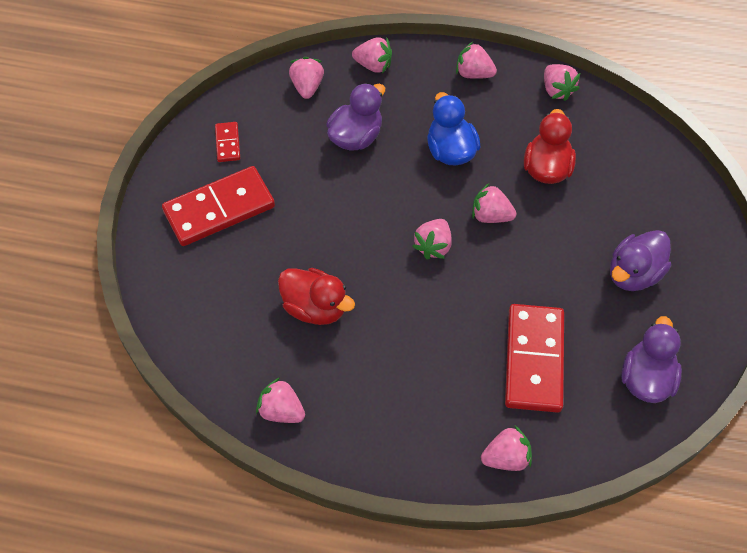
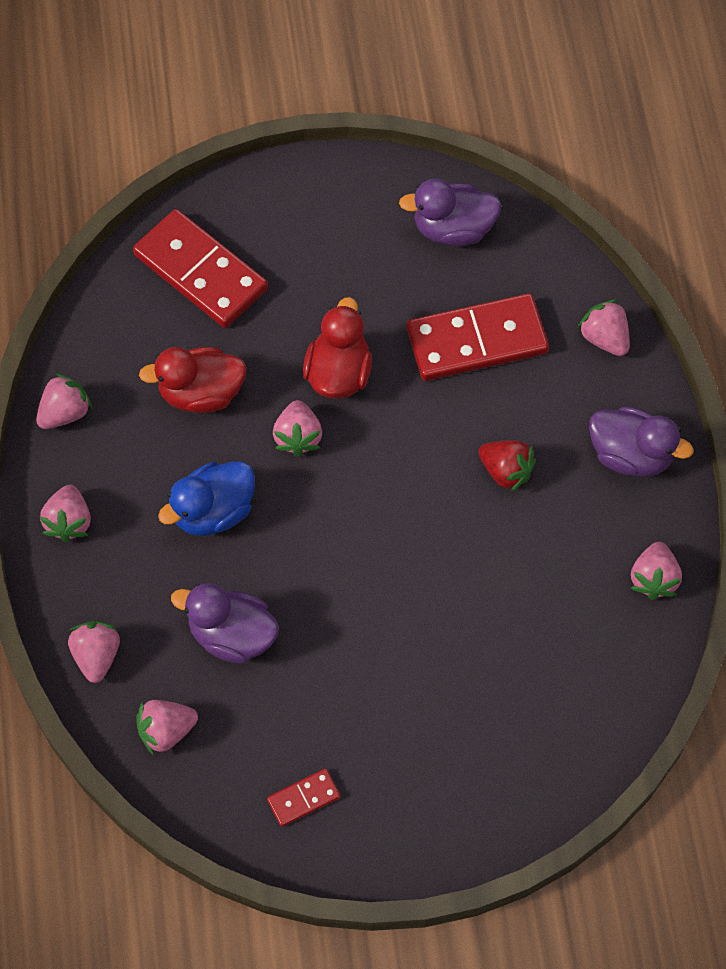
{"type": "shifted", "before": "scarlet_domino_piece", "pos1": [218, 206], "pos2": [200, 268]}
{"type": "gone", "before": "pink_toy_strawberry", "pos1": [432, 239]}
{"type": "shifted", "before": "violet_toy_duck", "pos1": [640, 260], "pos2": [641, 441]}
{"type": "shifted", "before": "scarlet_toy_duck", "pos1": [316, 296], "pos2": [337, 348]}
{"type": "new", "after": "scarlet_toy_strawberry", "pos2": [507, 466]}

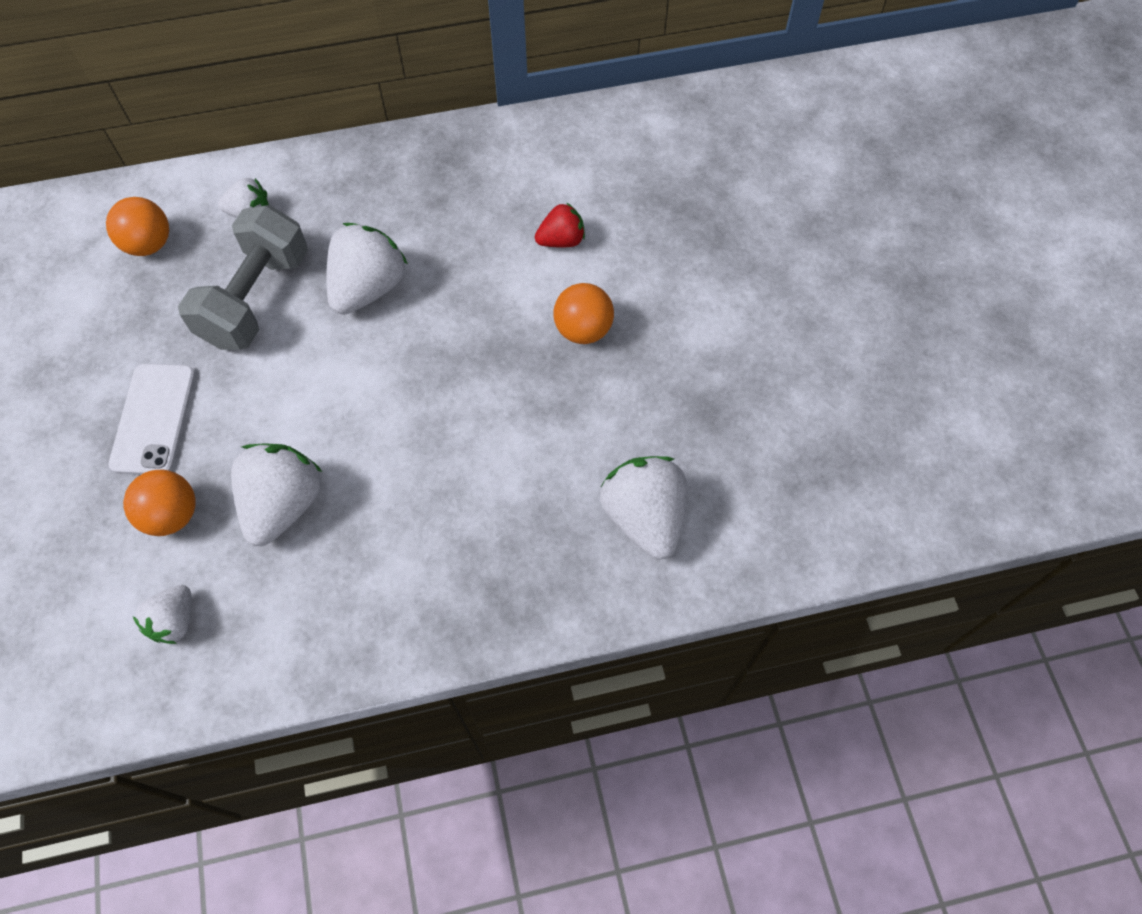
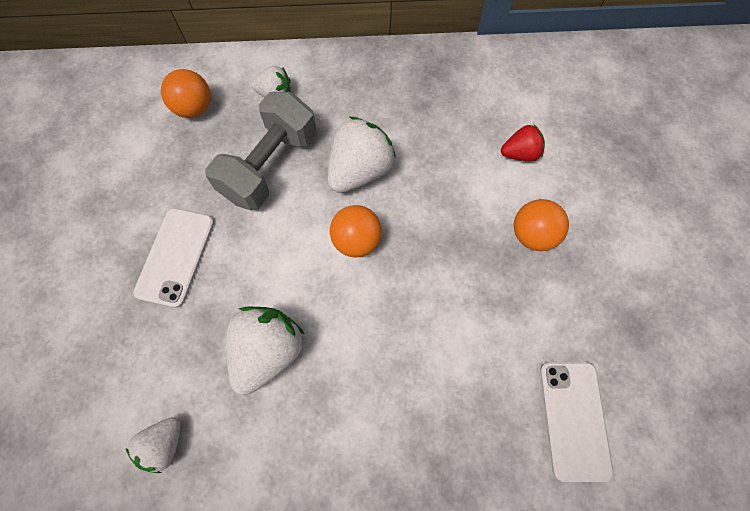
{"type": "swapped", "before": "snow-white_toy_strawberry", "after": "snow-white_phone", "pos1": [643, 508], "pos2": [576, 422]}
{"type": "shifted", "before": "bright_orange_sphere", "pos1": [159, 502], "pos2": [356, 231]}

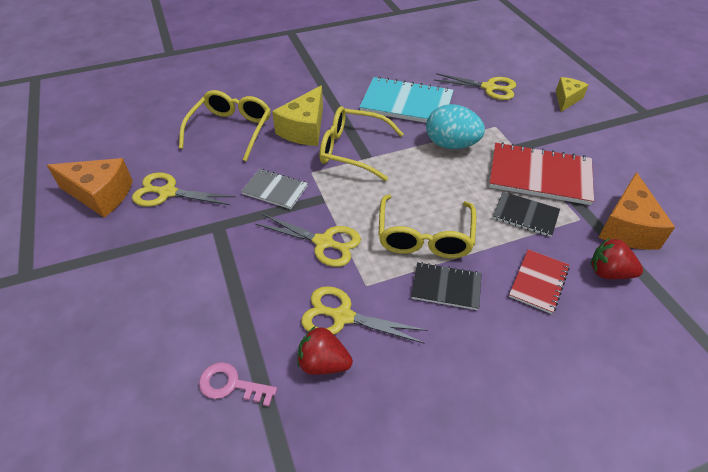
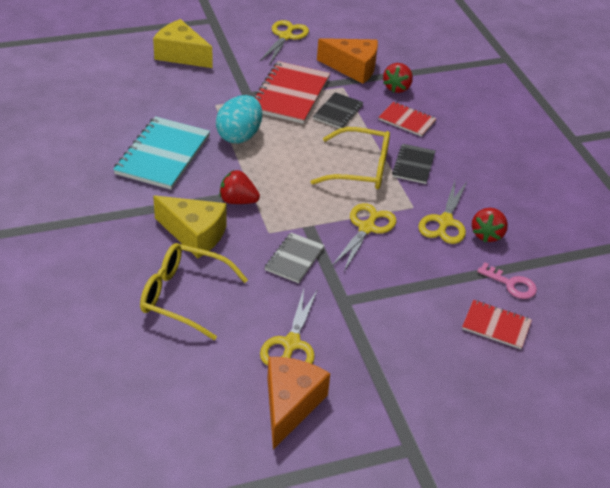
{"type": "shifted", "before": "bright_yellow_pair_of_scissors", "pos1": [475, 86], "pos2": [284, 42]}
{"type": "scaled", "before": "bright_yellow_cheese_wedge", "pos1": [572, 94], "pos2": [183, 43], "scale": 1.6}
{"type": "swapped", "before": "bright_yellow_spectacles", "after": "scarlet_toy_strawberry", "pos1": [361, 143], "pos2": [239, 187]}
{"type": "rotated", "before": "pink_latchkey", "pos1": [238, 384], "pos2": [507, 280], "turn": -75}
{"type": "new", "after": "scarlet_notebook", "pos2": [497, 324]}

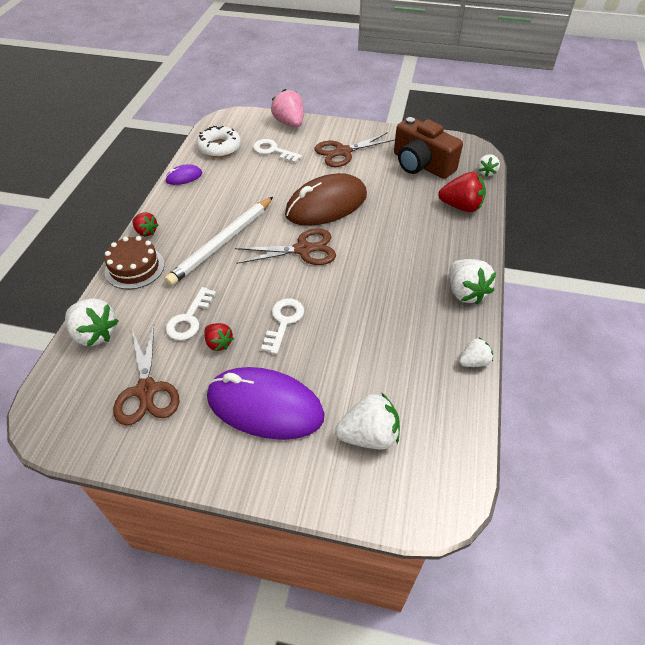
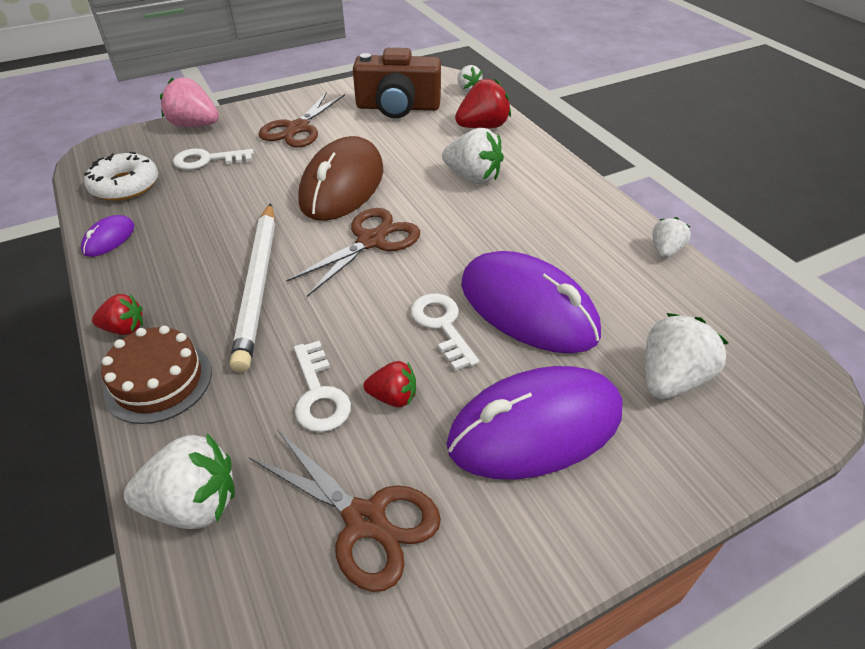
{"type": "shifted", "before": "snow-white_toy_strawberry", "pos1": [472, 281], "pos2": [473, 156]}
{"type": "new", "after": "violet_computer_mouse", "pos2": [531, 302]}

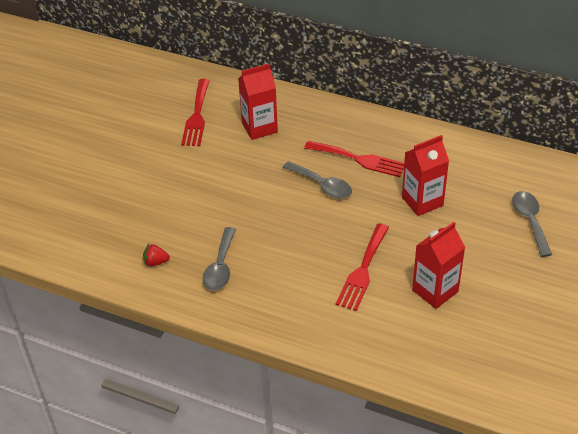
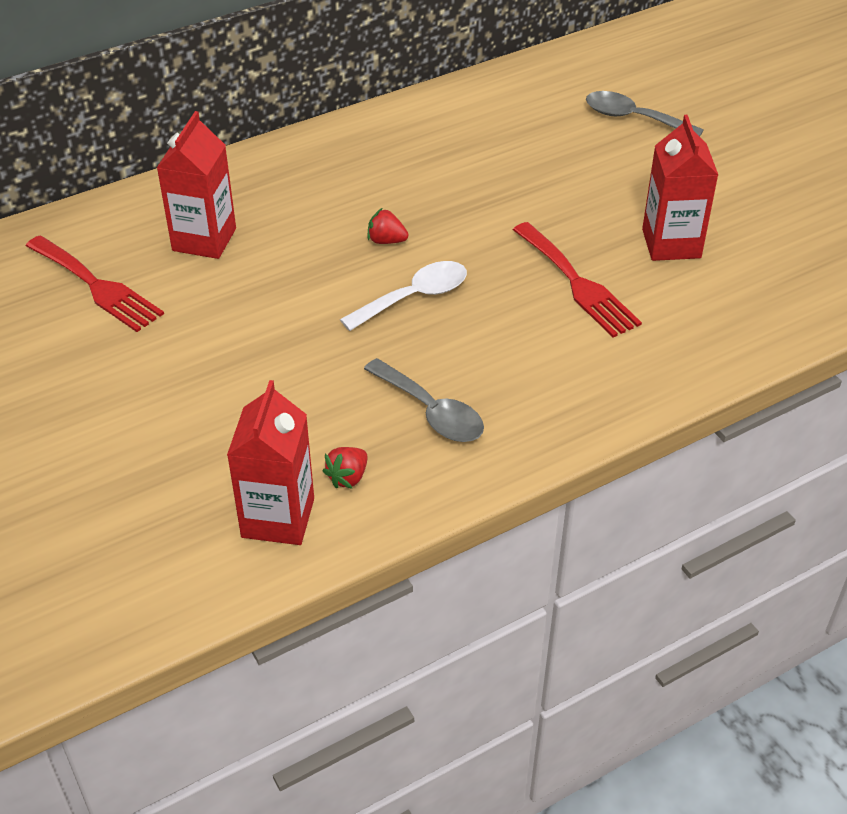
{"type": "shifted", "before": "scarlet_carton", "pos1": [425, 175], "pos2": [270, 462]}
{"type": "gone", "before": "scarlet_table_fork", "pos1": [354, 159]}
{"type": "swapped", "before": "ash-grey_spoon", "after": "scarlet_toy_strawberry", "pos1": [317, 179], "pos2": [388, 226]}
{"type": "new", "after": "snow-white_spoon", "pos2": [403, 296]}

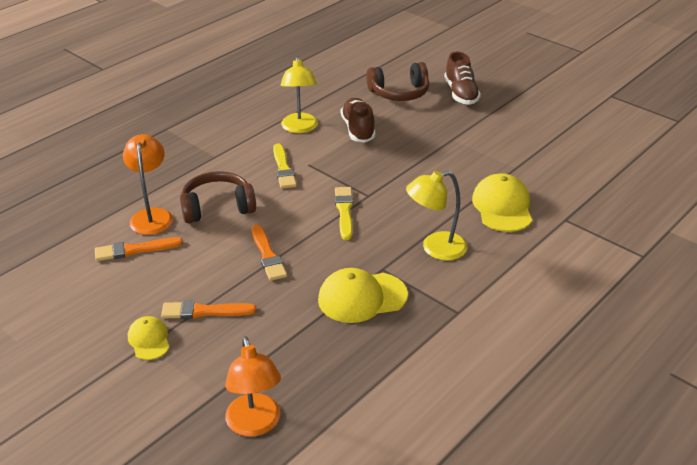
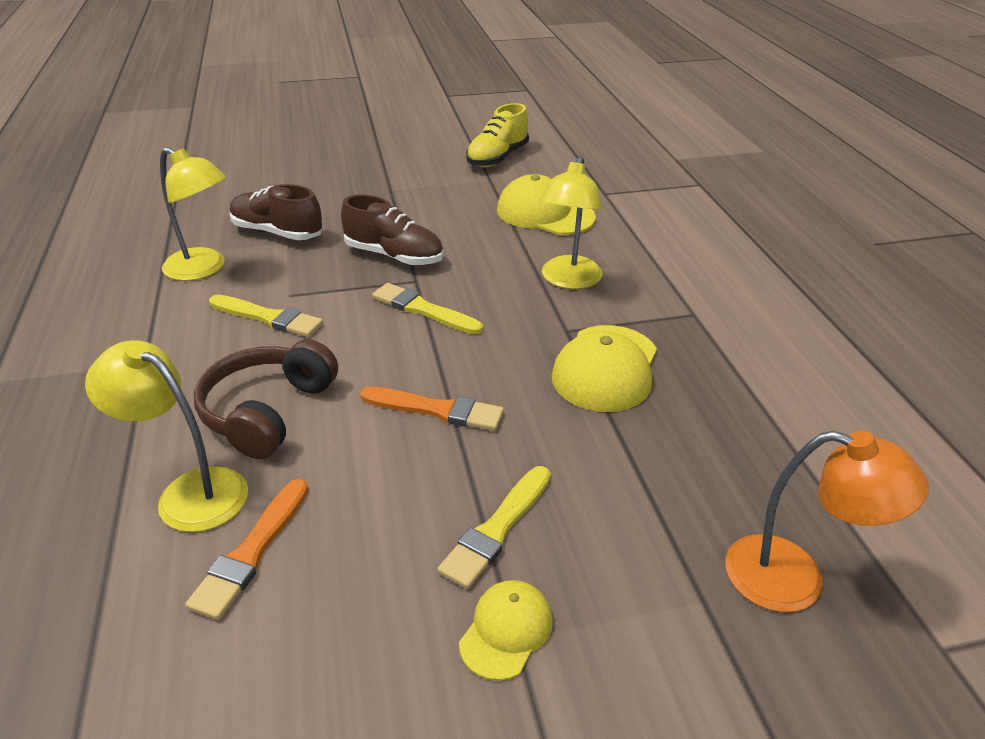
{"type": "shifted", "before": "brown_shoe", "pos1": [462, 78], "pos2": [392, 230]}
{"type": "gone", "before": "brown_over-ear_headphones", "pos1": [397, 81]}
{"type": "repainted", "before": "bright_orange_desk_lamp", "after": "bright_yellow_desk_lamp", "pos1": [148, 184], "pos2": [166, 436]}
{"type": "repainted", "before": "bright_orange_paint_brush", "after": "bright_yellow_paint_brush", "pos1": [208, 310], "pos2": [494, 527]}
{"type": "rotated", "before": "bright_yellow_baseball_cap", "pos1": [149, 338], "pos2": [506, 630], "turn": 105}
{"type": "new", "after": "bright_yellow_shoe", "pos2": [497, 135]}

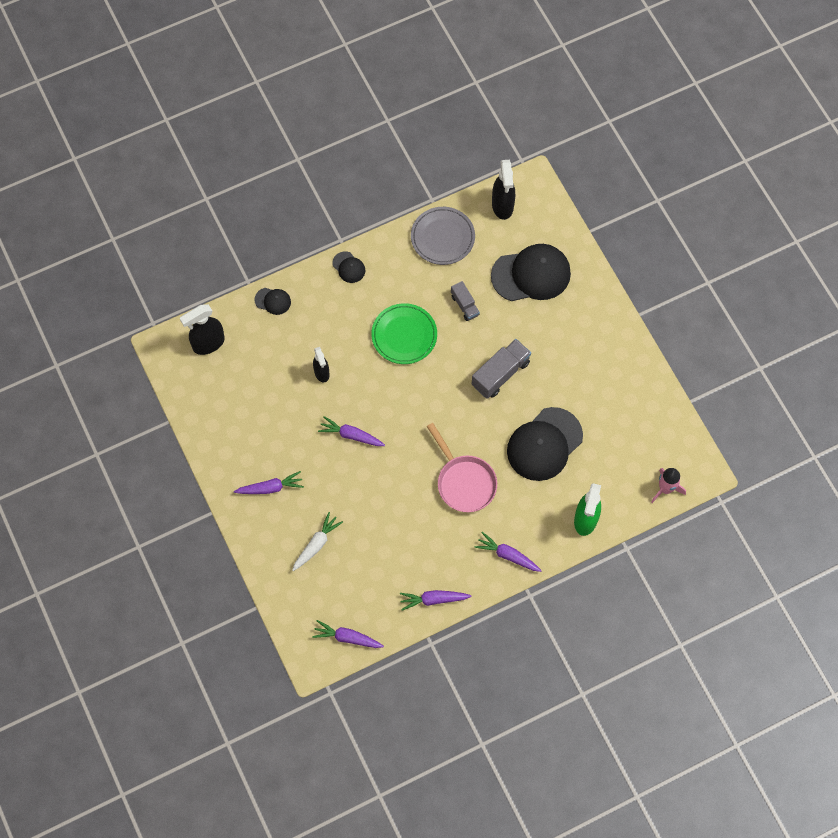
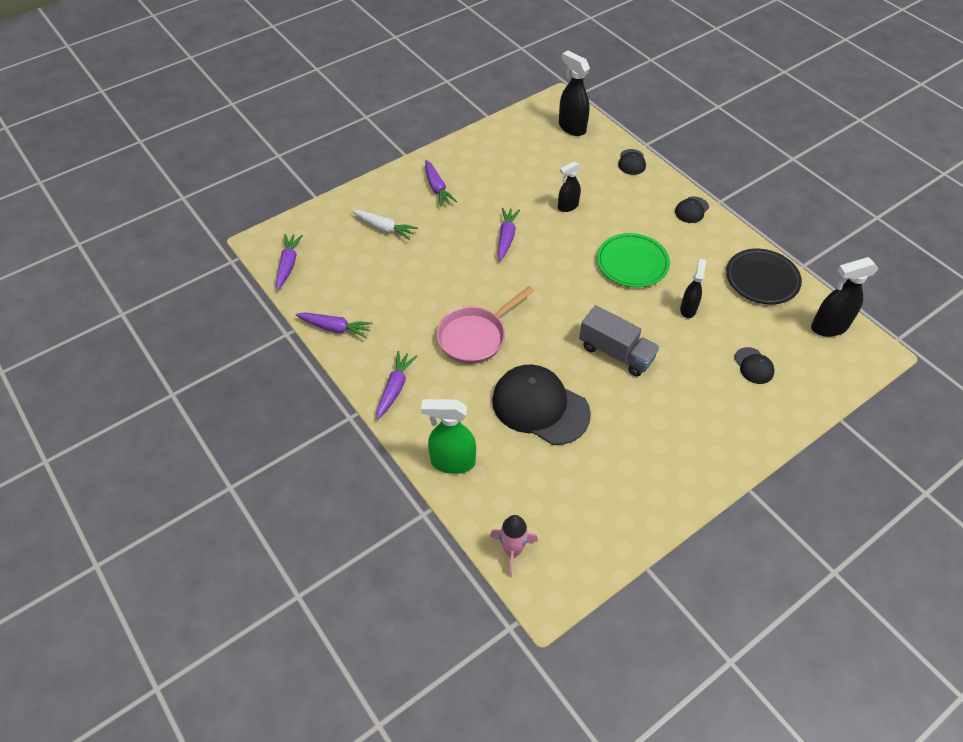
{"type": "repainted", "before": "ash-grey_plate", "after": "black_plate", "pos1": [443, 236], "pos2": [764, 277]}
{"type": "scaled", "before": "black_baseball_cap", "pos1": [531, 272], "pos2": [754, 365], "scale": 0.46}
{"type": "swapped", "before": "ash-grey_lorry", "after": "black_spray_cleaner", "pos1": [465, 301], "pos2": [693, 288]}
{"type": "rotated", "before": "violet_toy_carrot", "pos1": [435, 600], "pos2": [334, 325], "turn": 120}

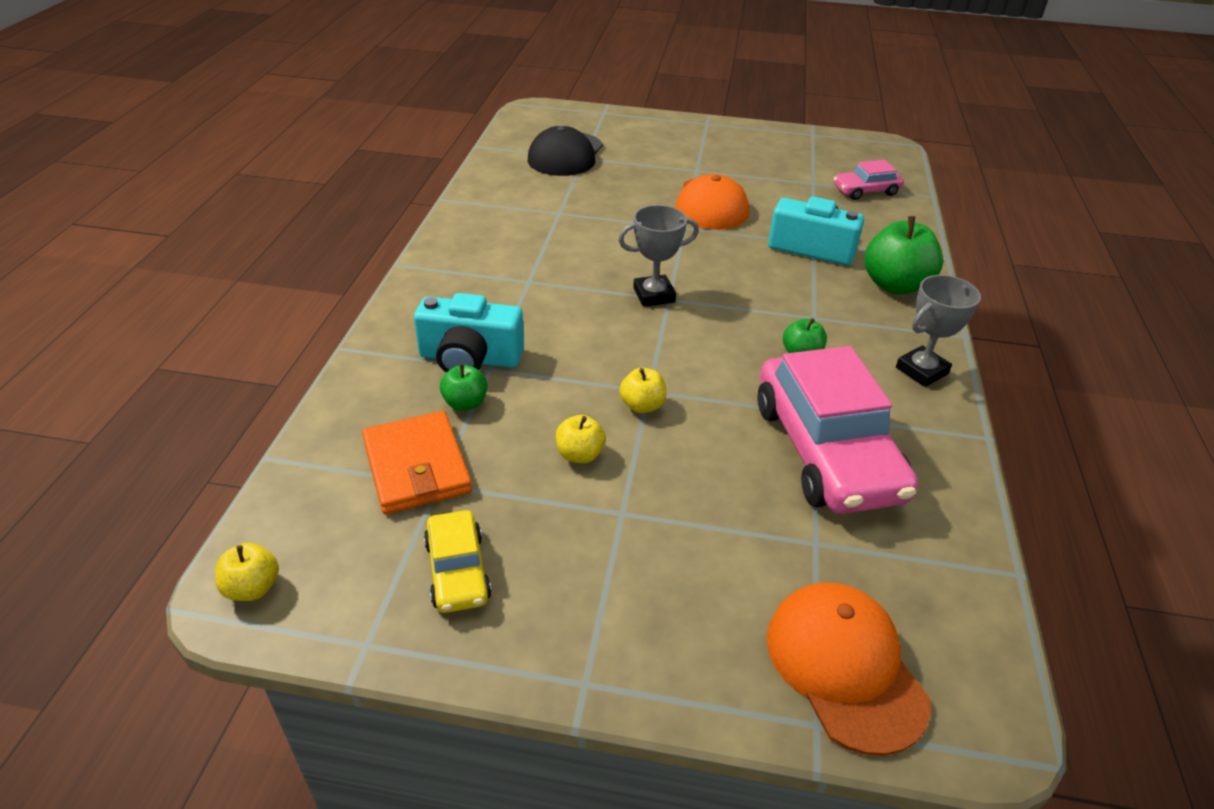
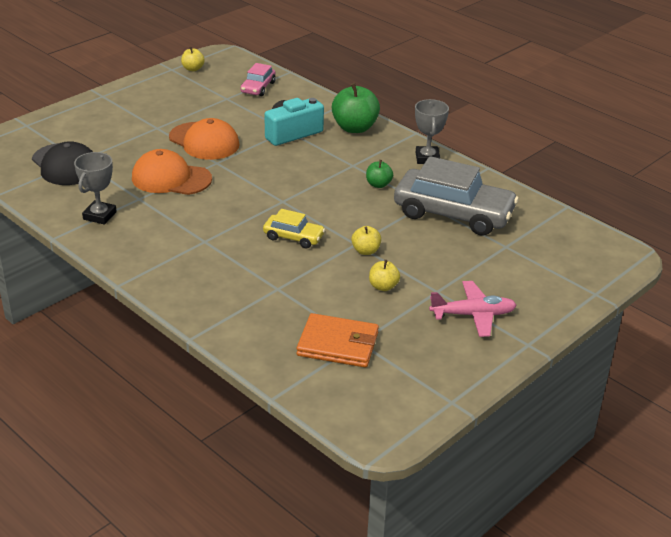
{"type": "shifted", "before": "ash-grey_award_cup", "pos1": [658, 256], "pos2": [95, 188]}
{"type": "gone", "before": "teal_photo_camera", "pos1": [469, 332]}
{"type": "repainted", "before": "pink_car", "after": "ash-grey_car", "pos1": [837, 430], "pos2": [456, 196]}
{"type": "gone", "before": "emerald_apple_fruit", "pos1": [463, 387]}
{"type": "shifted", "before": "bright_yellow_car", "pos1": [457, 561], "pos2": [294, 228]}
{"type": "shifted", "before": "bright_yellow_apple_fruit", "pos1": [247, 572], "pos2": [193, 59]}
{"type": "shifted", "before": "bright_orange_baseball_cap", "pos1": [848, 669], "pos2": [172, 172]}
{"type": "new", "after": "pink_aeroplane", "pos2": [473, 309]}

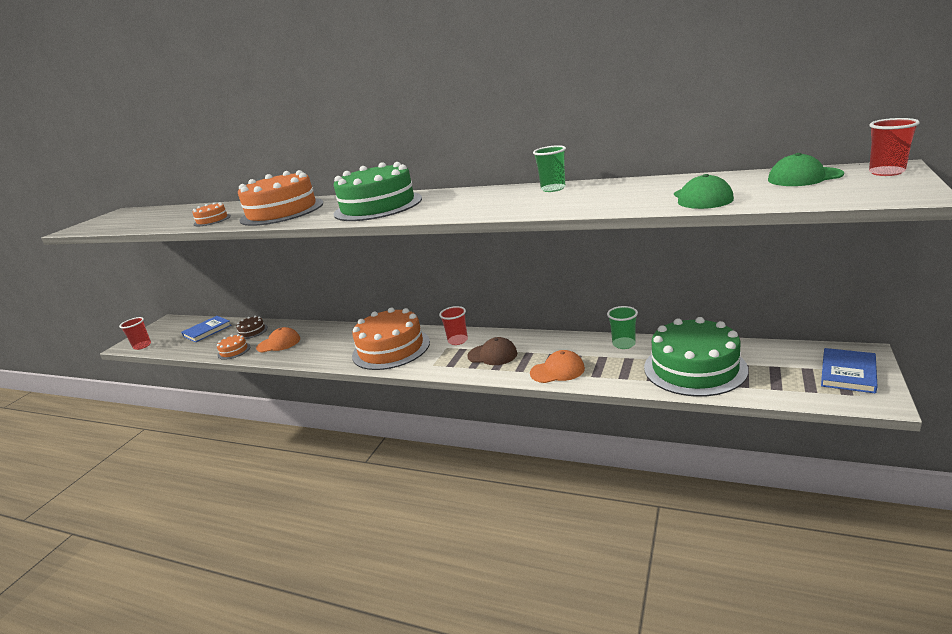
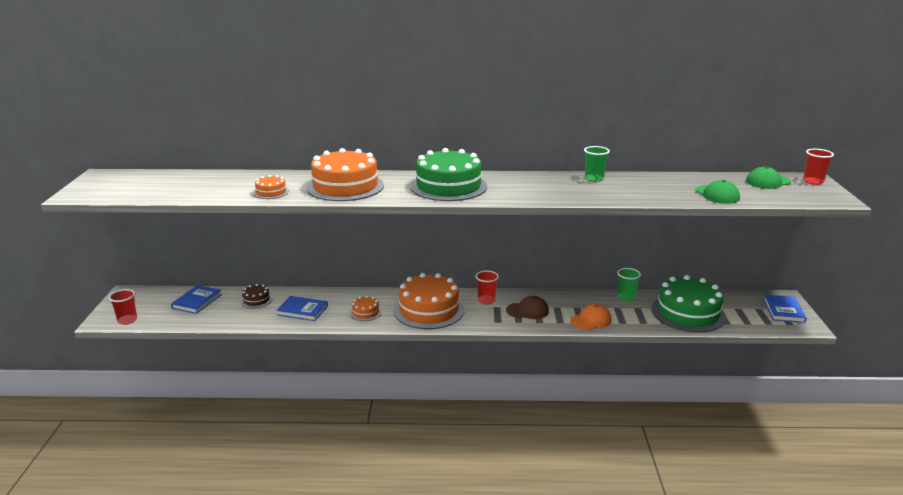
{"type": "swapped", "before": "bright_orange_baseball_cap", "after": "blue_hardcover", "pos1": [278, 340], "pos2": [302, 308]}
{"type": "shifted", "before": "bright_orange_layer_cake", "pos1": [234, 347], "pos2": [366, 308]}

